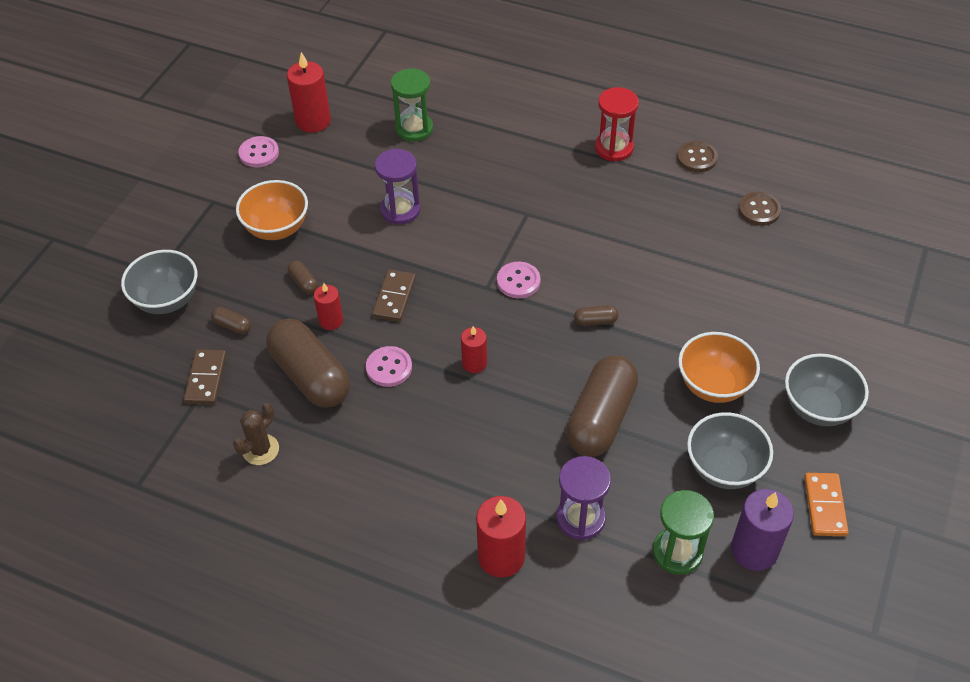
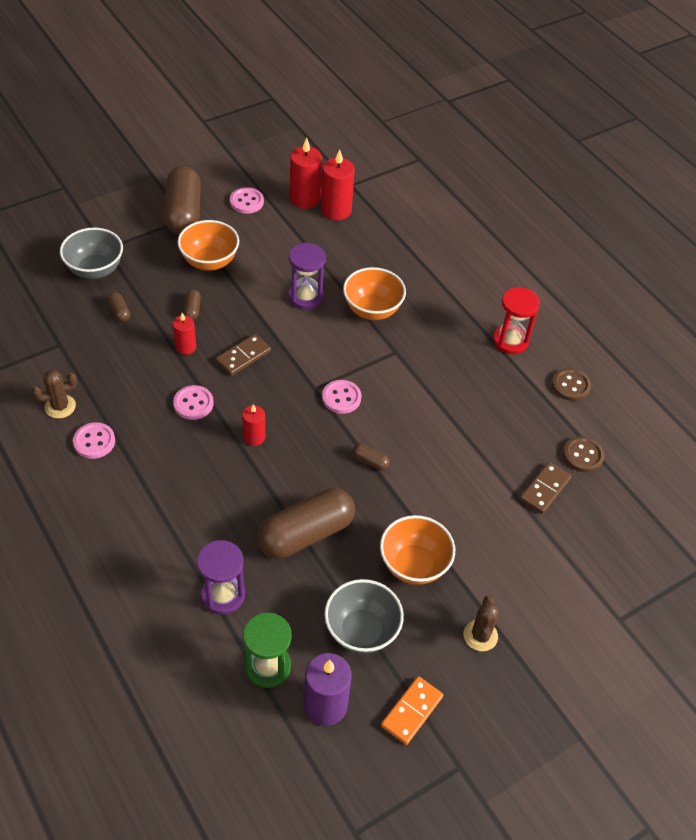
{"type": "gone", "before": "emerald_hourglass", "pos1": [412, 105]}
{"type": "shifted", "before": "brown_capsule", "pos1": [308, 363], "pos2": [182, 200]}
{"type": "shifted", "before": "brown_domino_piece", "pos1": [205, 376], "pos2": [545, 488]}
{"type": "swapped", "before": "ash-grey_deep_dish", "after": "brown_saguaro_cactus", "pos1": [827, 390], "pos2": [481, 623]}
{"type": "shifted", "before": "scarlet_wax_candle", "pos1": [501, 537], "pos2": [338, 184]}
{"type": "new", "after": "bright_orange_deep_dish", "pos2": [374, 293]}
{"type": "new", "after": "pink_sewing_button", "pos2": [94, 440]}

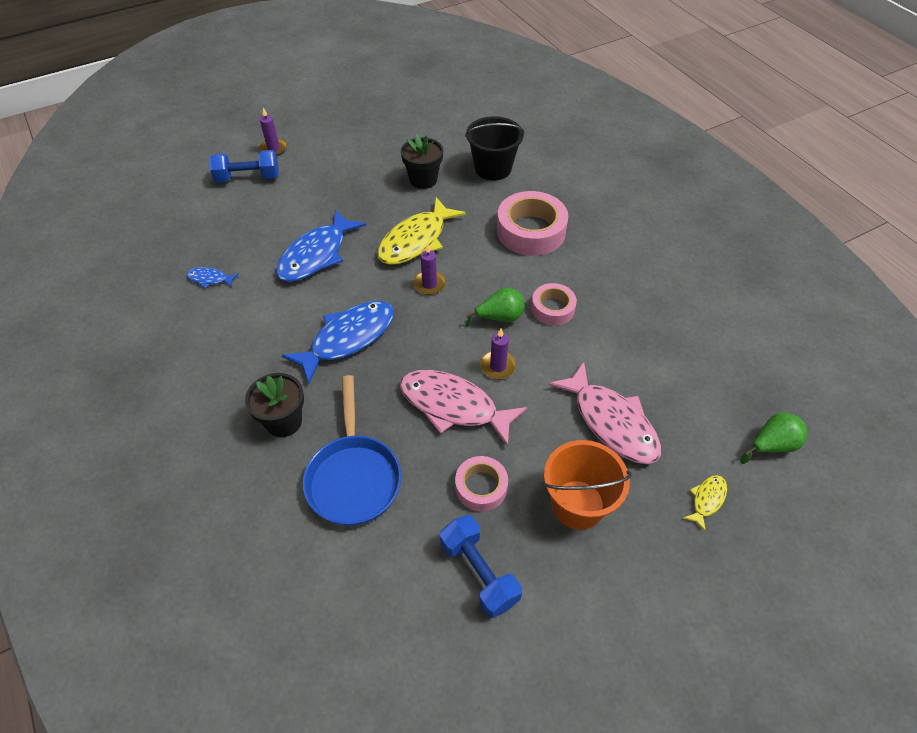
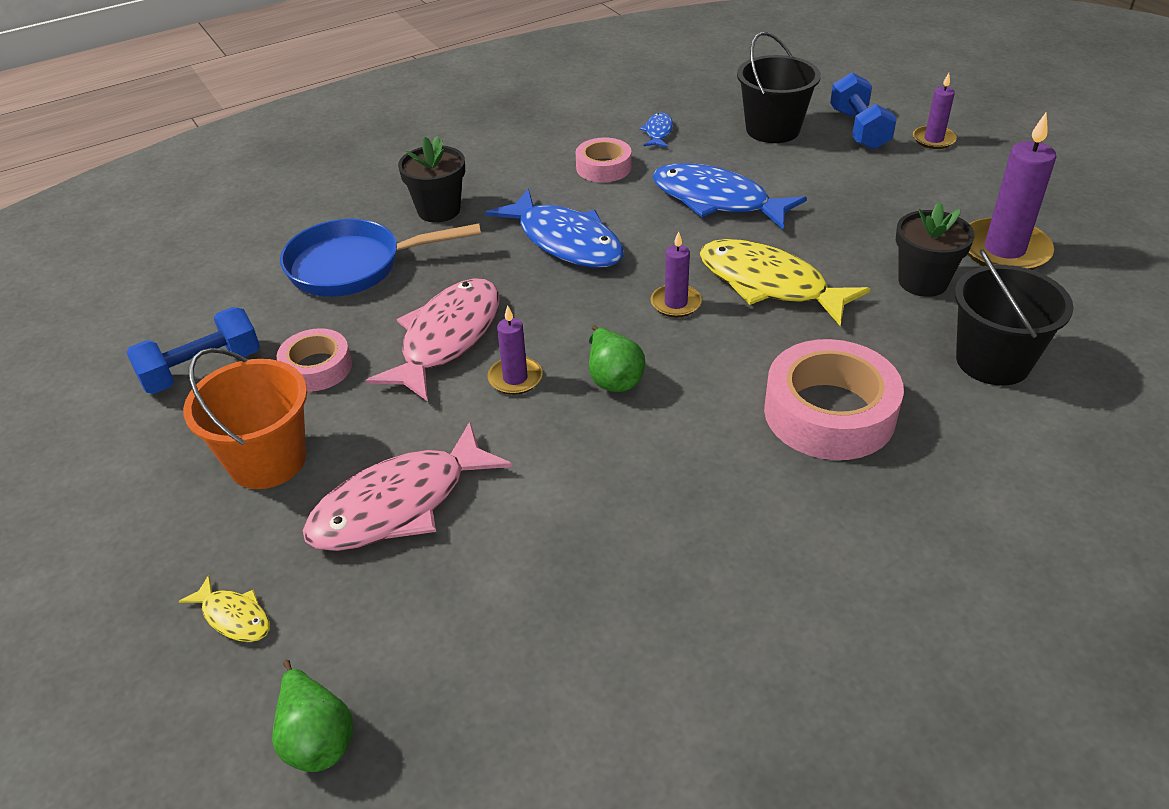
{"type": "shifted", "before": "pink_roll_of_tape", "pos1": [554, 304], "pos2": [604, 160]}
{"type": "new", "after": "black_sand_bucket", "pos2": [779, 87]}
{"type": "new", "after": "violet_wax_candle", "pos2": [1012, 191]}

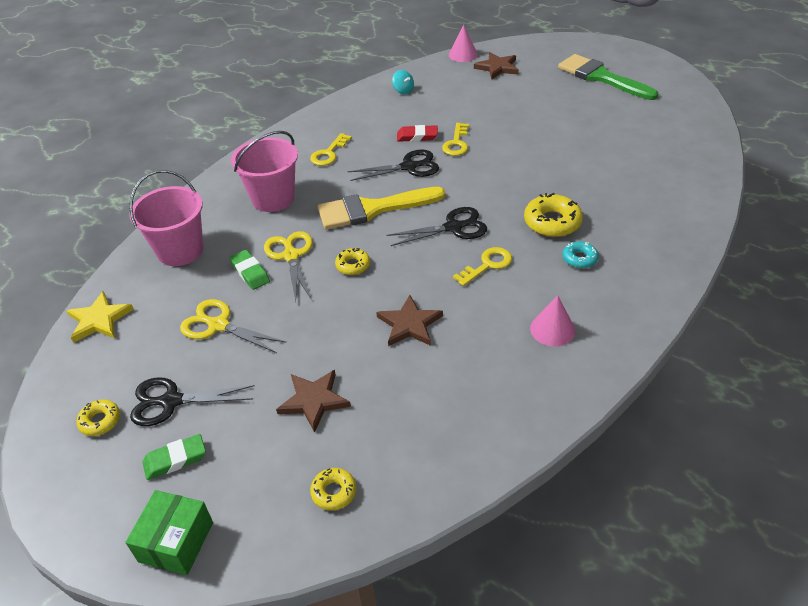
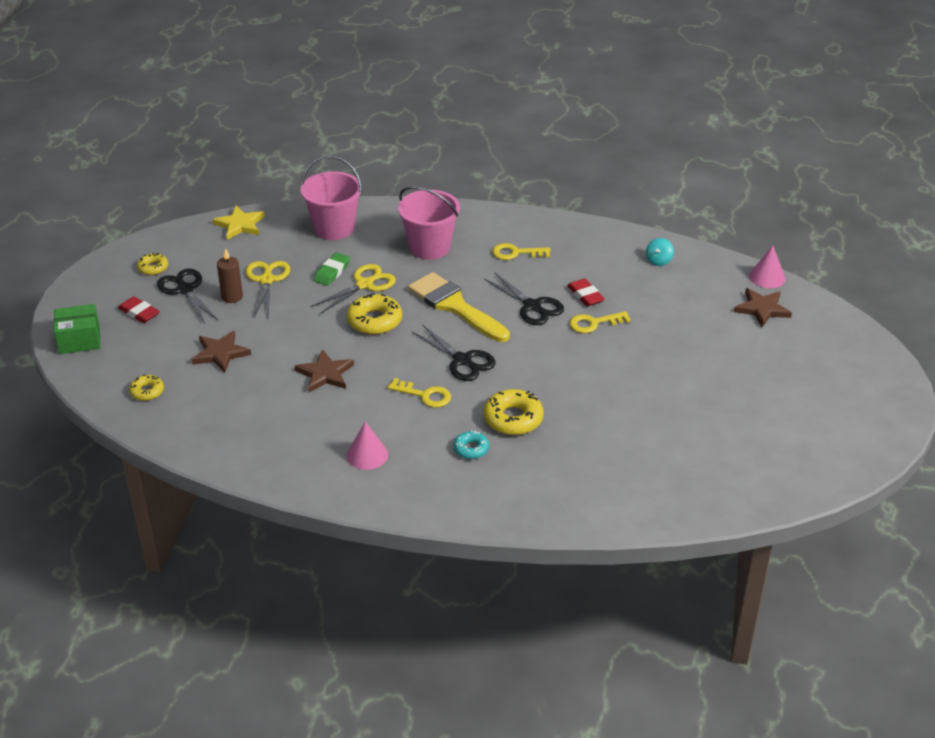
{"type": "gone", "before": "emerald_paint_brush", "pos1": [608, 77]}
{"type": "scaled", "before": "bright_yellow_doughnut", "pos1": [352, 261], "pos2": [374, 314], "scale": 1.71}
{"type": "repainted", "before": "emerald_pencil_eraser", "after": "scarlet_pencil_eraser", "pos1": [174, 457], "pos2": [139, 309]}
{"type": "new", "after": "brown_wax_candle", "pos2": [230, 275]}

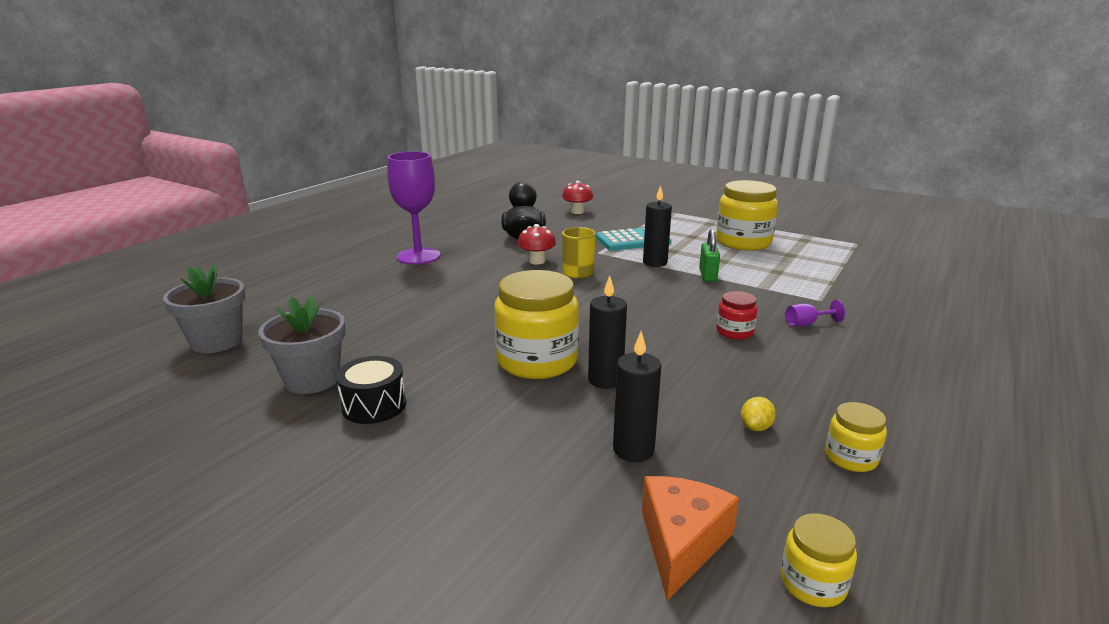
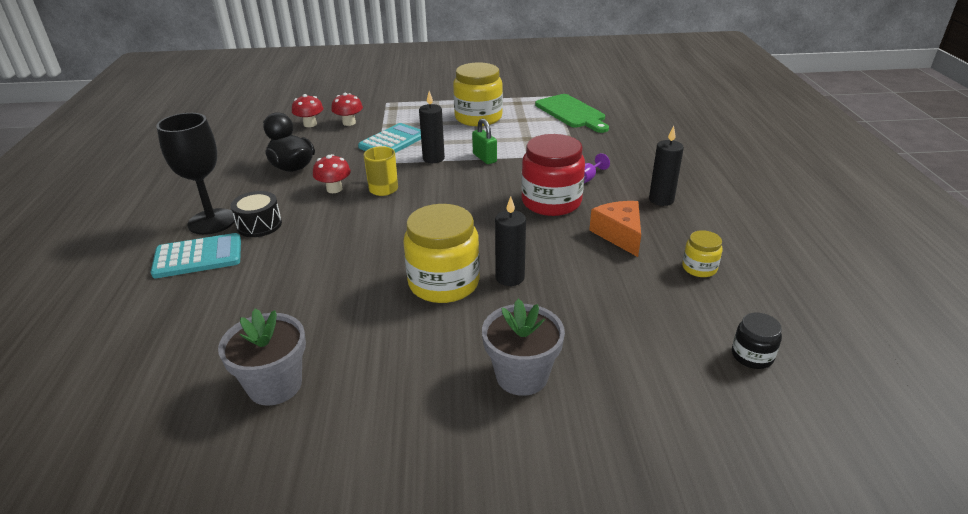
{"type": "repainted", "before": "violet_goblet", "after": "black_goblet", "pos1": [414, 208], "pos2": [196, 174]}
{"type": "shifted", "before": "ash-grey_potted_plant", "pos1": [204, 309], "pos2": [523, 347]}
{"type": "scaled", "before": "scarlet_preserve_jar", "pos1": [736, 315], "pos2": [553, 175], "scale": 2.04}
{"type": "shifted", "before": "black_wax_candle", "pos1": [637, 396], "pos2": [666, 166]}
{"type": "shifted", "before": "black_snare_drum", "pos1": [371, 390], "pos2": [256, 214]}
{"type": "gone", "before": "bright_yellow_lemon", "pos1": [758, 414]}
{"type": "shifted", "before": "bright_orange_cheese_wedge", "pos1": [690, 538], "pos2": [615, 229]}
{"type": "repainted", "before": "bright_yellow_preserve_jar", "after": "black_preserve_jar", "pos1": [819, 560], "pos2": [757, 341]}
{"type": "new", "after": "scarlet_mushroom", "pos2": [347, 109]}
{"type": "new", "after": "emerald_chopping_board", "pos2": [572, 113]}
{"type": "new", "after": "teal_adding_machine", "pos2": [196, 255]}

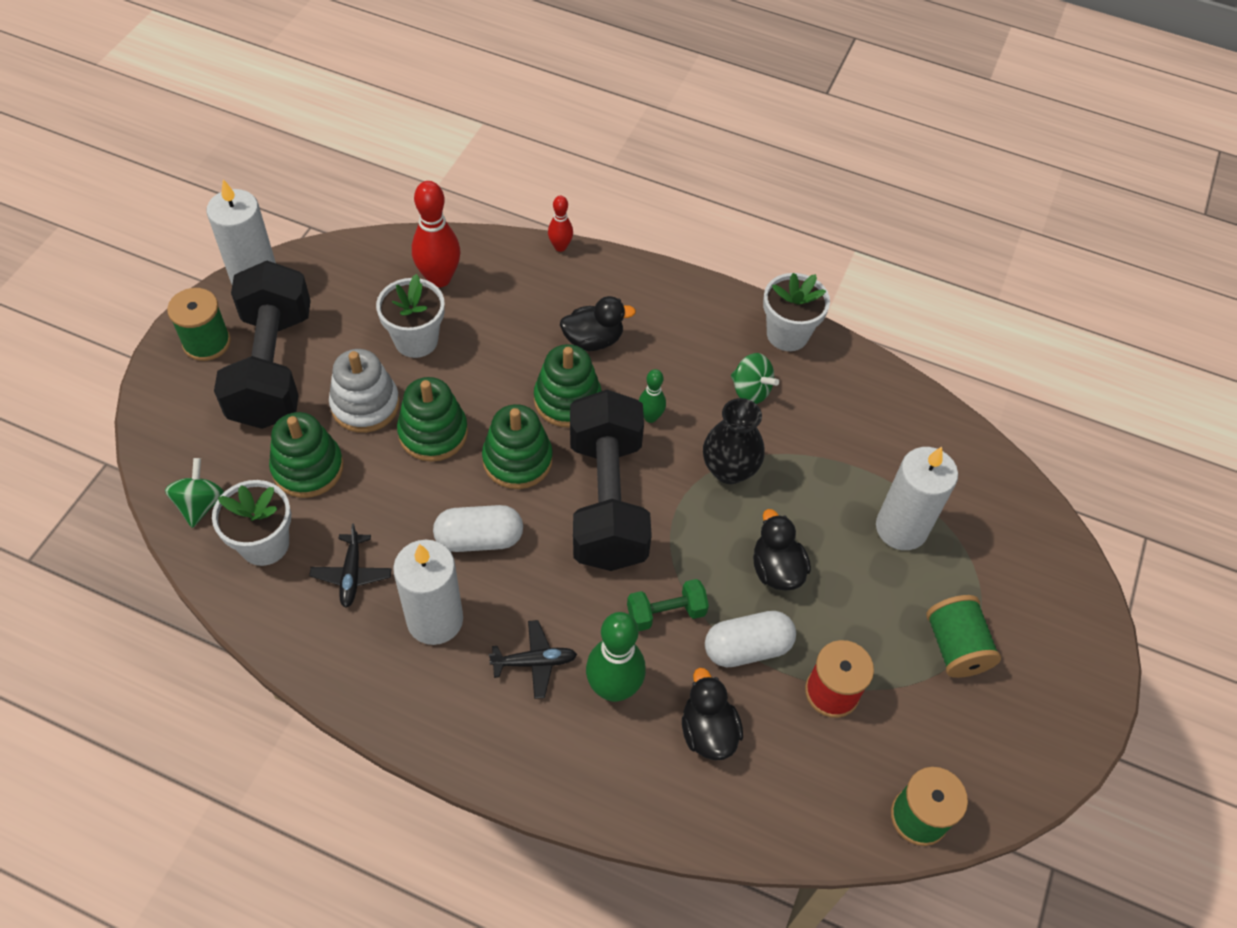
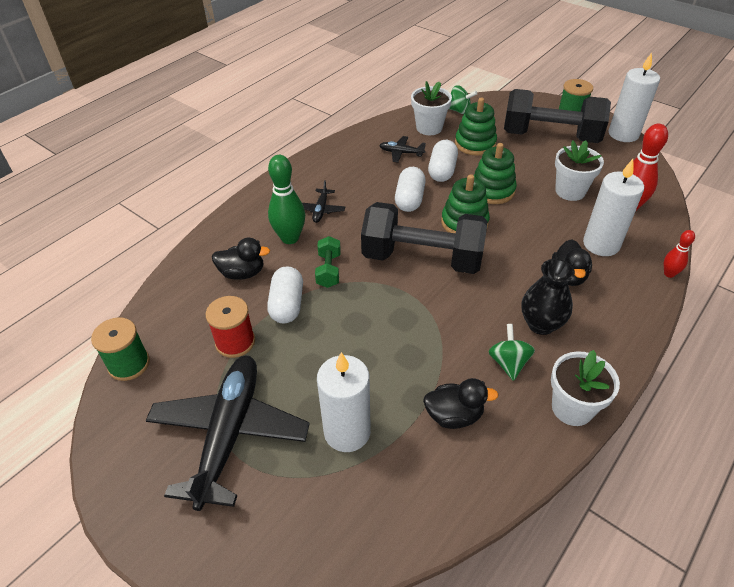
{"type": "gone", "before": "emerald_stacking_rings", "pos1": [568, 386]}
{"type": "gone", "before": "snow-white_stacking_rings", "pos1": [364, 391]}
{"type": "rotated", "before": "emerald_whirligig", "pos1": [755, 378], "pos2": [511, 352], "turn": 120}
{"type": "gone", "before": "emerald_skittle", "pos1": [652, 396]}
{"type": "shifted", "before": "black_tall_vase", "pos1": [733, 441], "pos2": [548, 297]}
{"type": "shifted", "before": "black_toy_duck", "pos1": [782, 550], "pos2": [461, 403]}
{"type": "shifted", "before": "snow-white_wax_candle", "pos1": [428, 592], "pos2": [613, 207]}
{"type": "swapped", "before": "emerald_reel_of_thread", "after": "black_aeroplane", "pos1": [963, 636], "pos2": [228, 433]}
{"type": "new", "after": "snow-white_capsule", "pos2": [443, 161]}

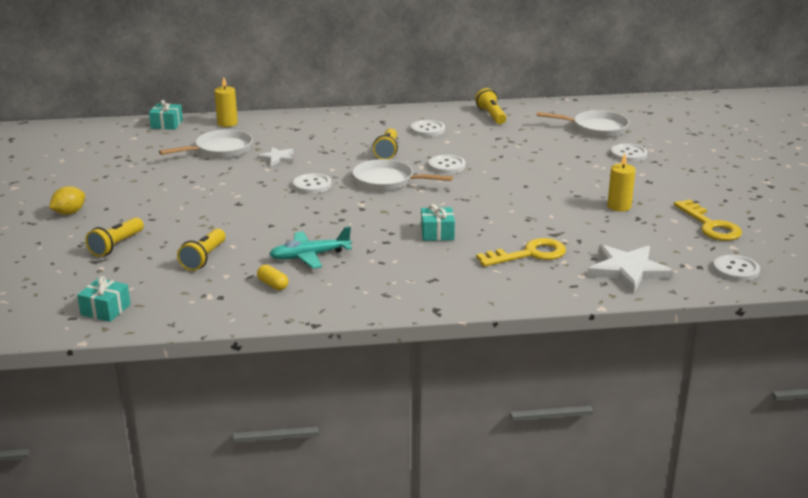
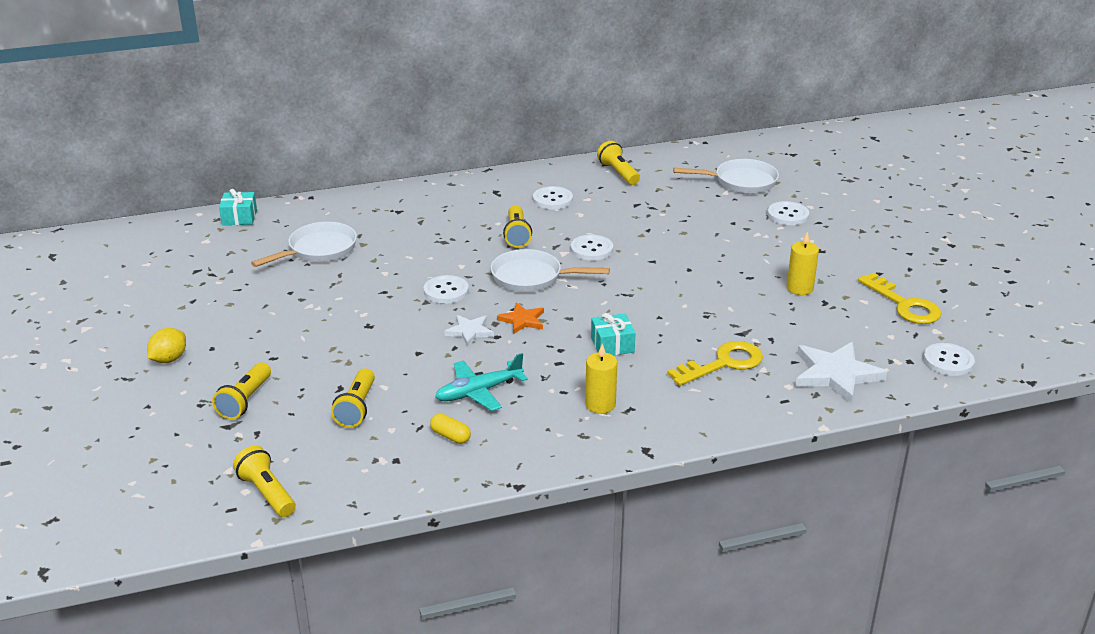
{"type": "shifted", "before": "bright_yellow_wax_candle", "pos1": [226, 102], "pos2": [601, 379]}
{"type": "shifted", "before": "snow-white_star_shape", "pos1": [275, 156], "pos2": [469, 330]}
{"type": "swapped", "before": "teal_gift", "after": "bright_yellow_flashlight", "pos1": [104, 299], "pos2": [264, 481]}
{"type": "new", "after": "bright_orange_star_shape", "pos2": [520, 318]}

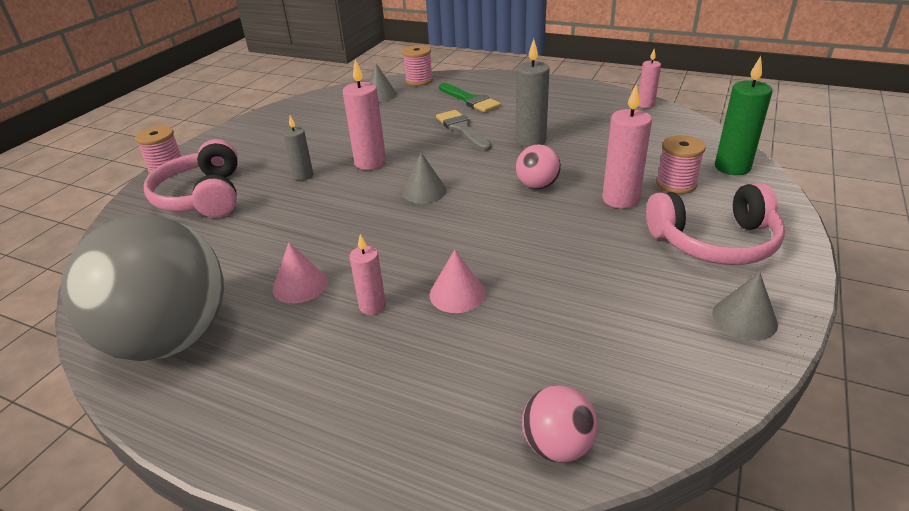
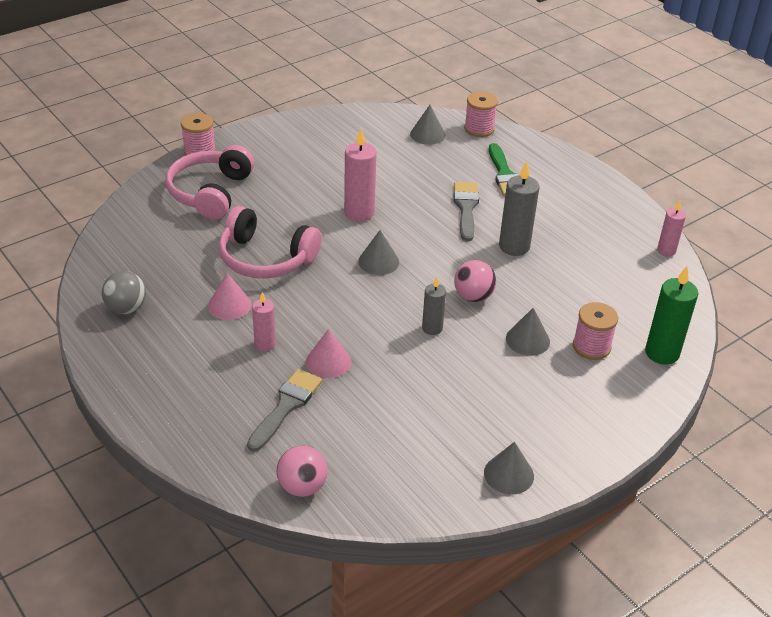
{"type": "swapped", "before": "pink_wax_candle", "after": "ash-grey_solid_cone", "pos1": [627, 147], "pos2": [528, 332]}
{"type": "shifted", "before": "ash-grey_wax_candle", "pos1": [298, 148], "pos2": [434, 306]}
{"type": "shifted", "before": "pink_over-ear_headphones", "pos1": [715, 224], "pos2": [270, 242]}
{"type": "scaled", "before": "ash-grey_sphere", "pos1": [142, 288], "pos2": [124, 292], "scale": 0.43}
{"type": "new", "after": "ash-grey_paint_brush", "pos2": [284, 410]}

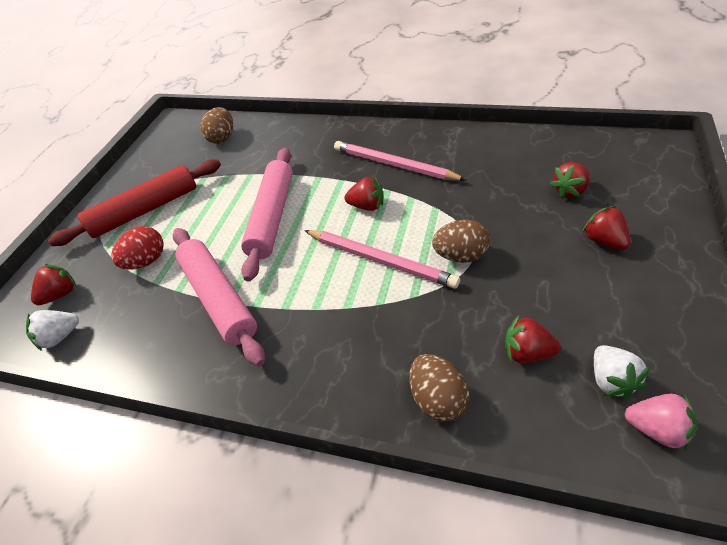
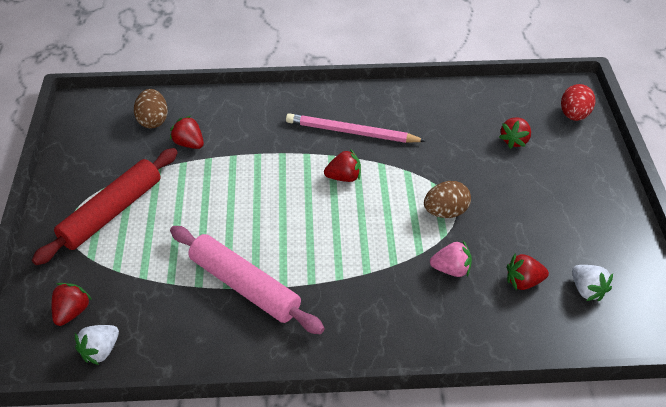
{"type": "gone", "before": "pink_dough_roller", "pos1": [267, 215]}
{"type": "shifted", "before": "scarlet_toy_strawberry", "pos1": [606, 228], "pos2": [187, 132]}
{"type": "shifted", "before": "scarlet_toy_egg", "pos1": [137, 248], "pos2": [578, 102]}
{"type": "gone", "before": "pink_pencil", "pos1": [382, 259]}
{"type": "gone", "before": "brown_toy_egg", "pos1": [440, 388]}
{"type": "shifted", "before": "pink_toy_strawberry", "pos1": [661, 423], "pos2": [451, 259]}

